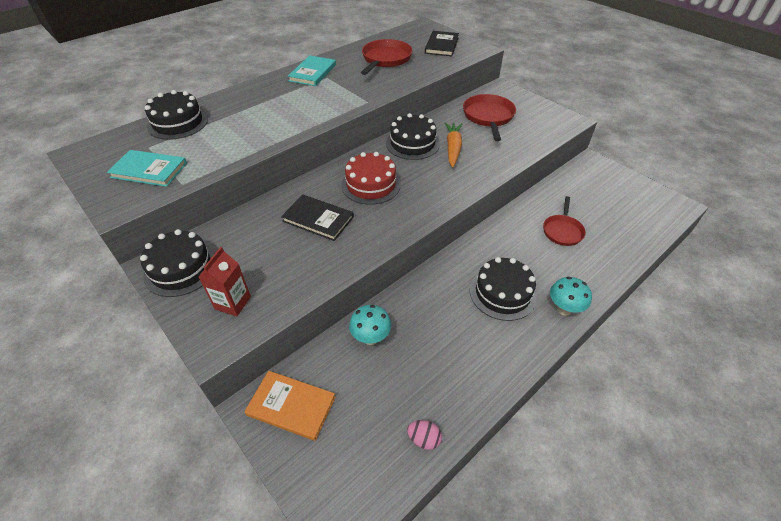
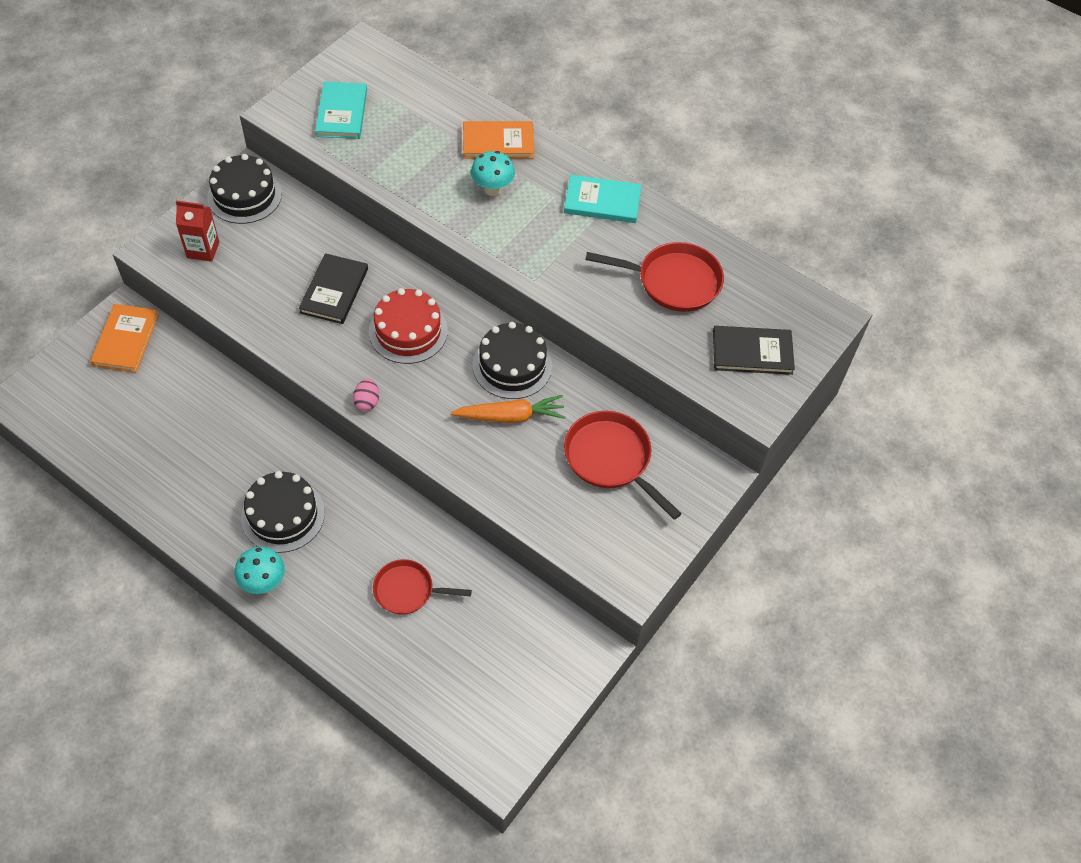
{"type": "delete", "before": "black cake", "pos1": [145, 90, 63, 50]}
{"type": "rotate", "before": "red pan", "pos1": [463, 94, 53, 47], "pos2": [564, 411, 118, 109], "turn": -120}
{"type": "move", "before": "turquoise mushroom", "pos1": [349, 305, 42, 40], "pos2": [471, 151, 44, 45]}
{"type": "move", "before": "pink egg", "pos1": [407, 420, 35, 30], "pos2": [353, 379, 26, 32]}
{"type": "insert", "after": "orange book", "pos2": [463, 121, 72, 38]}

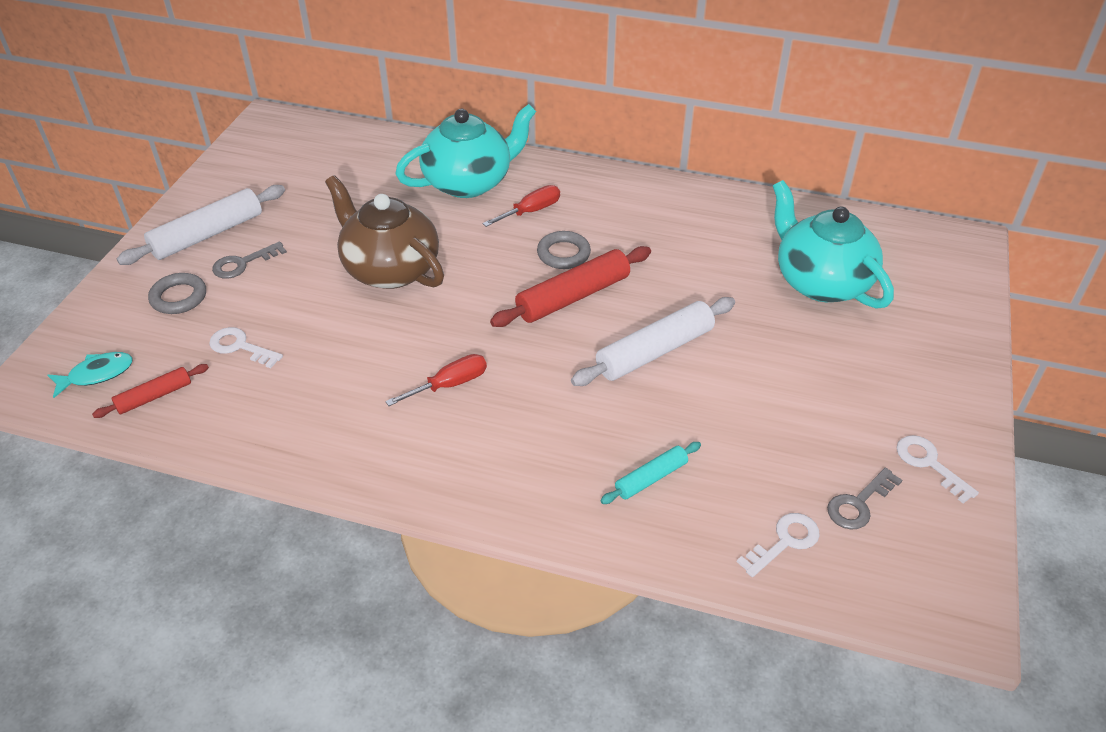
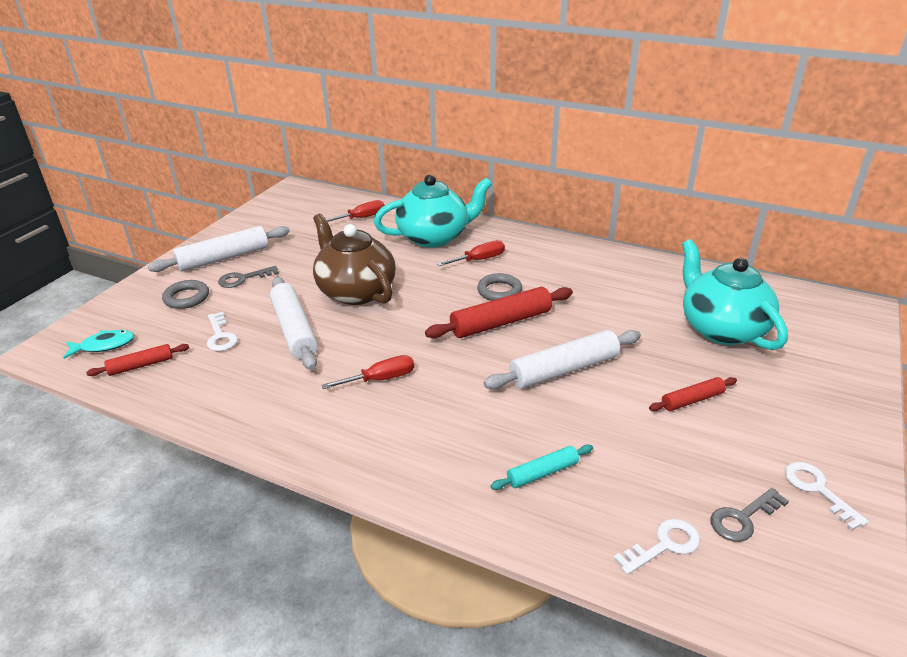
{"type": "rotate", "before": "white key", "pos1": [209, 327, 74, 41], "pos2": [207, 312, 31, 39], "turn": -150}
{"type": "insert", "after": "red screwdriver", "pos2": [326, 200, 59, 22]}
{"type": "insert", "after": "white rolling pin", "pos2": [270, 277, 48, 93]}
{"type": "insert", "after": "red rolling pin", "pos2": [649, 377, 88, 34]}

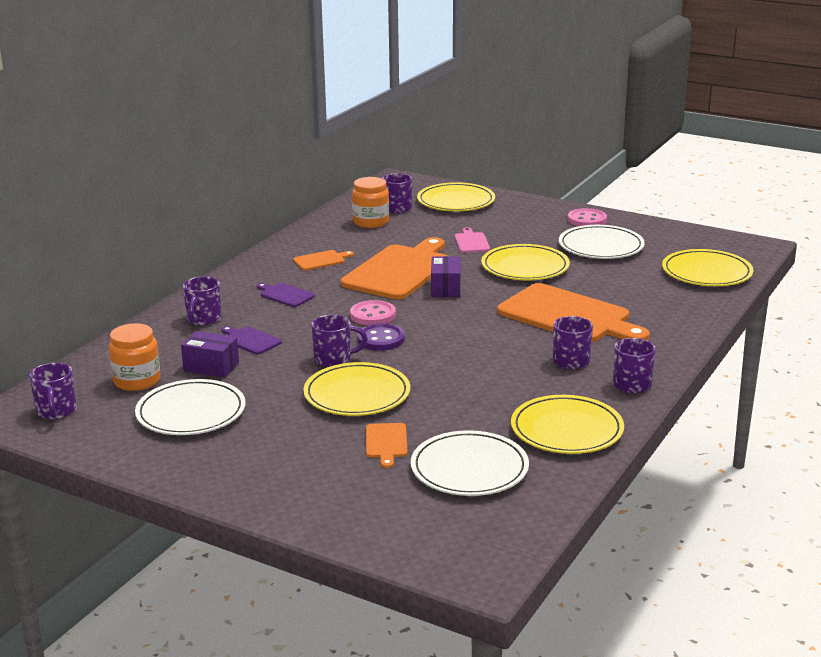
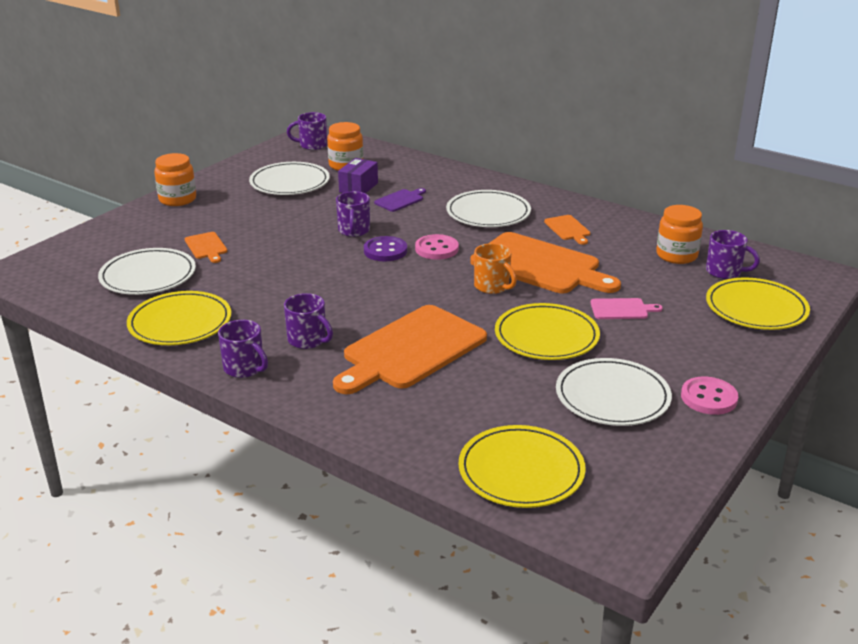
{"type": "replace", "before": "purple box", "after": "orange mug", "pos1": [431, 256, 29, 41], "pos2": [474, 243, 43, 51]}
{"type": "delete", "before": "purple mug", "pos1": [183, 276, 39, 49]}
{"type": "replace", "before": "purple cutting board", "after": "white plate", "pos1": [257, 283, 58, 24], "pos2": [446, 190, 85, 37]}
{"type": "delete", "before": "yellow plate", "pos1": [303, 362, 107, 54]}
{"type": "rotate", "before": "orange cutting board", "pos1": [366, 423, 42, 45], "pos2": [185, 232, 42, 31], "turn": -120}
{"type": "insert", "after": "orange jar", "pos2": [154, 153, 42, 53]}

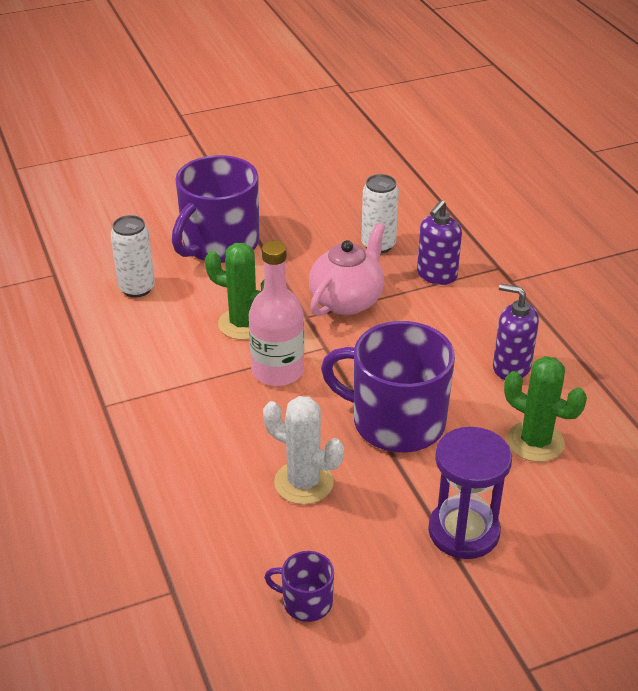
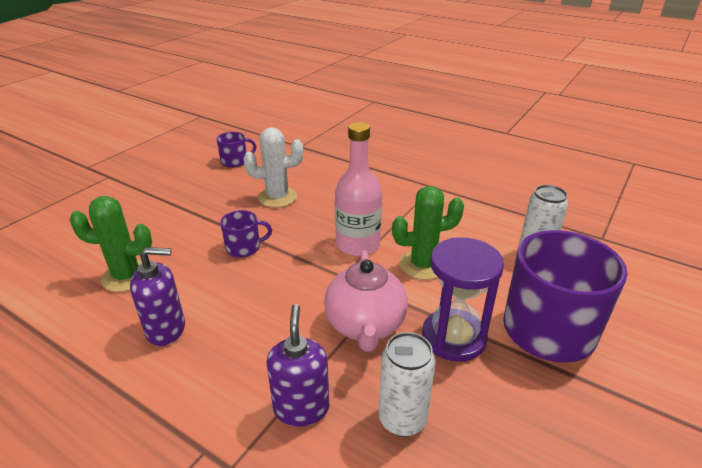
{"type": "resize", "before": "purple mug", "pos1": [321, 321, 134, 131], "pos2": [220, 210, 52, 48], "scale": 0.46}
{"type": "move", "before": "purple hourglass", "pos1": [428, 427, 84, 132], "pos2": [422, 237, 82, 125]}

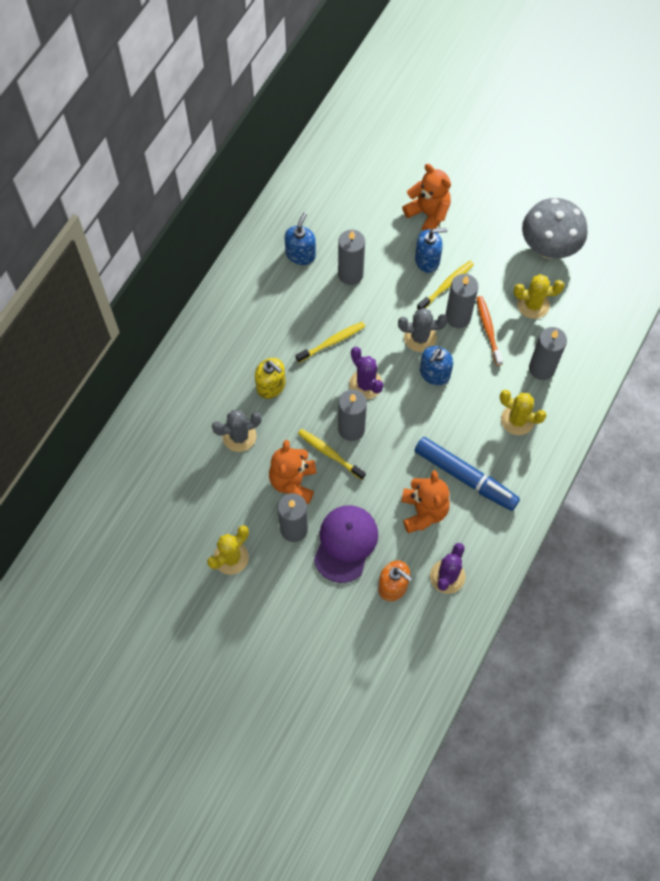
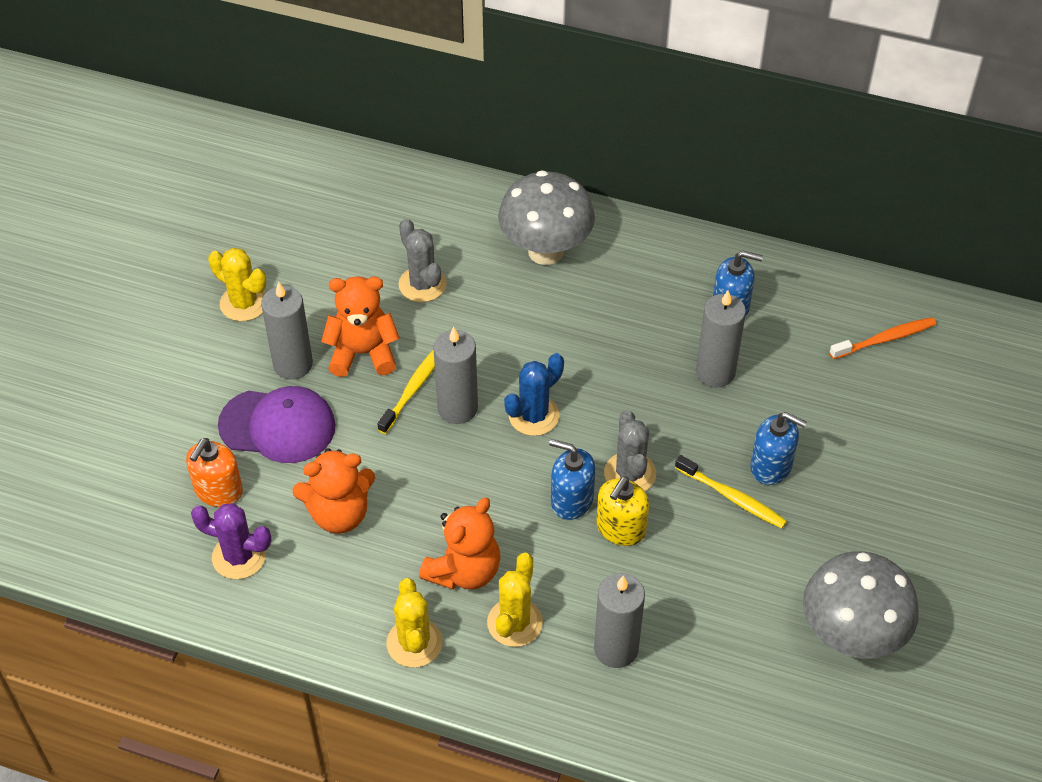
{"type": "move", "before": "orange teddy bear", "pos1": [402, 164, 49, 67], "pos2": [419, 498, 82, 92]}
{"type": "rotate", "before": "blue soap dispenser", "pos1": [415, 228, 32, 45], "pos2": [750, 412, 57, 73], "turn": -45}
{"type": "delete", "before": "grey candle", "pos1": [445, 274, 33, 54]}
{"type": "move", "before": "yellow cactus", "pos1": [514, 274, 50, 45], "pos2": [387, 578, 56, 89]}
{"type": "move", "before": "orange toothbrush", "pos1": [477, 296, 26, 70], "pos2": [829, 317, 107, 42]}
{"type": "delete", "before": "yellow toothbrush", "pos1": [295, 322, 70, 41]}
{"type": "recolor", "before": "purple cactus", "after": "blue cactus", "pos1": [349, 347, 34, 52], "pos2": [504, 353, 60, 83]}
{"type": "move", "before": "yellow soap dispenser", "pos1": [255, 358, 31, 41], "pos2": [596, 477, 53, 69]}
{"type": "delete", "before": "blue marker", "pos1": [415, 437, 105, 74]}
{"type": "insert", "after": "grey mushroom", "pos2": [498, 170, 97, 95]}

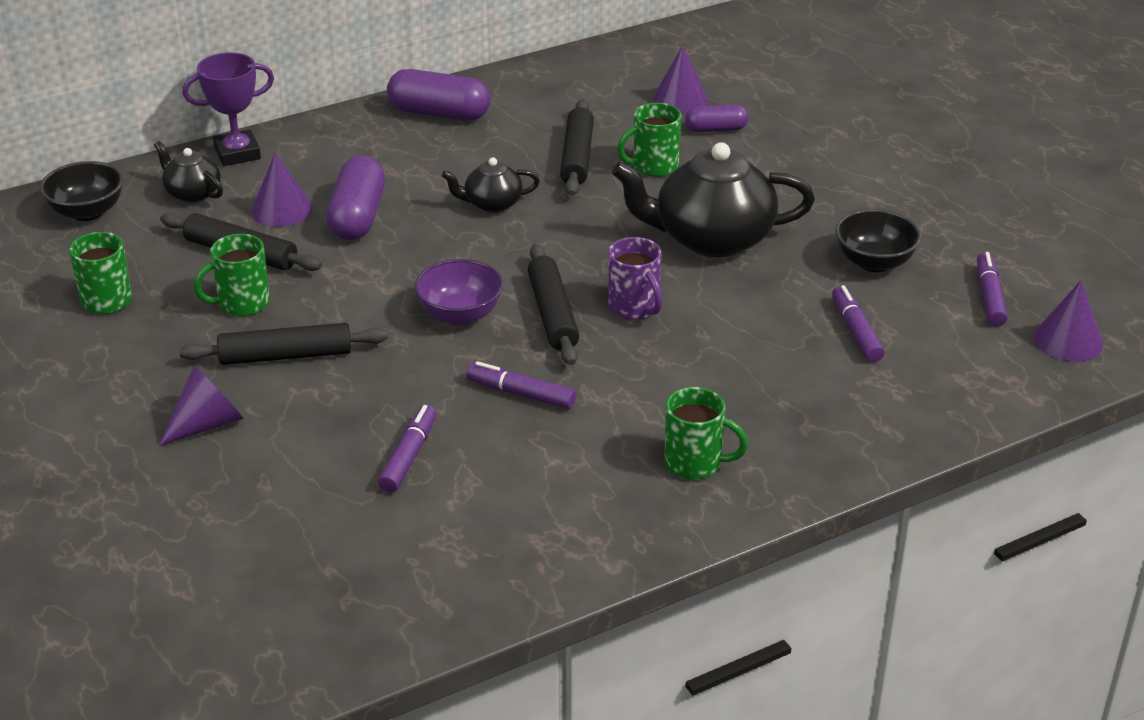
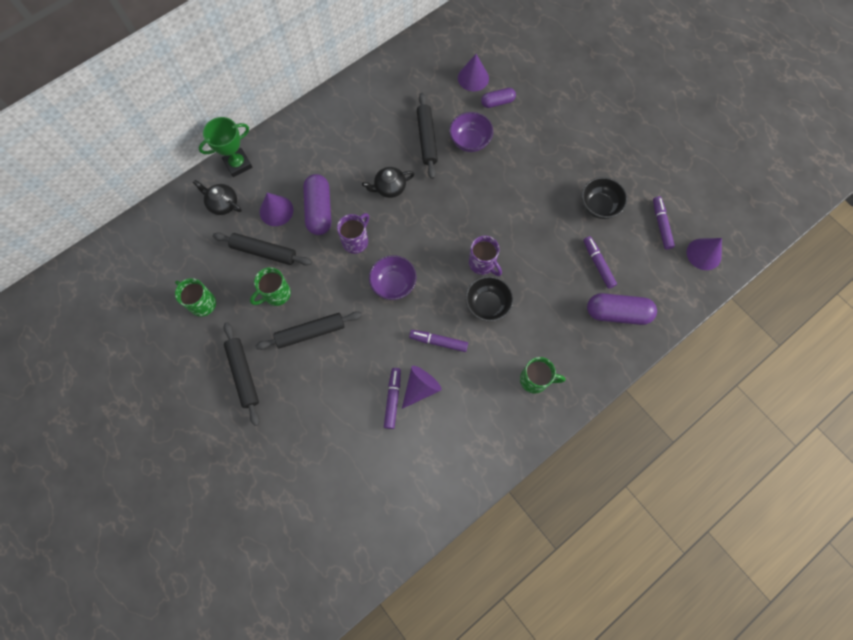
{"type": "recolor", "before": "purple trophy", "after": "green trophy", "pos1": [183, 52, 91, 114], "pos2": [199, 117, 53, 60]}
{"type": "move", "before": "purple capsule", "pos1": [387, 69, 103, 52], "pos2": [587, 293, 70, 32]}
{"type": "replace", "before": "green mug", "after": "purple bowl", "pos1": [617, 103, 65, 74], "pos2": [449, 112, 44, 40]}
{"type": "delete", "before": "black teapot", "pos1": [612, 142, 203, 115]}
{"type": "move", "before": "black bowl", "pos1": [40, 161, 83, 60], "pos2": [465, 276, 49, 46]}
{"type": "move", "before": "black rolling pin", "pos1": [528, 244, 51, 121], "pos2": [223, 322, 37, 104]}
{"type": "move", "before": "purple cone", "pos1": [159, 365, 85, 81], "pos2": [402, 366, 40, 43]}
{"type": "insert", "after": "purple mug", "pos2": [337, 213, 32, 41]}

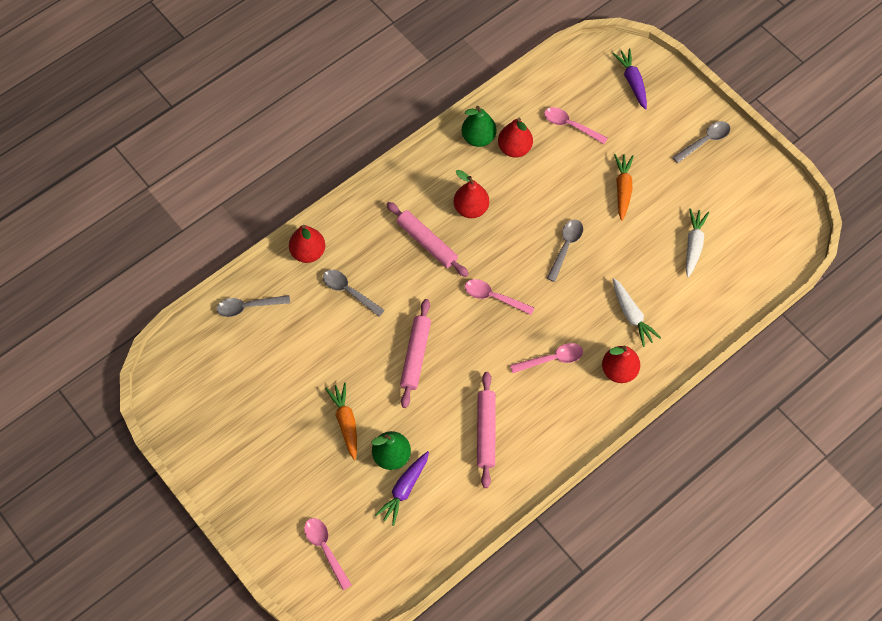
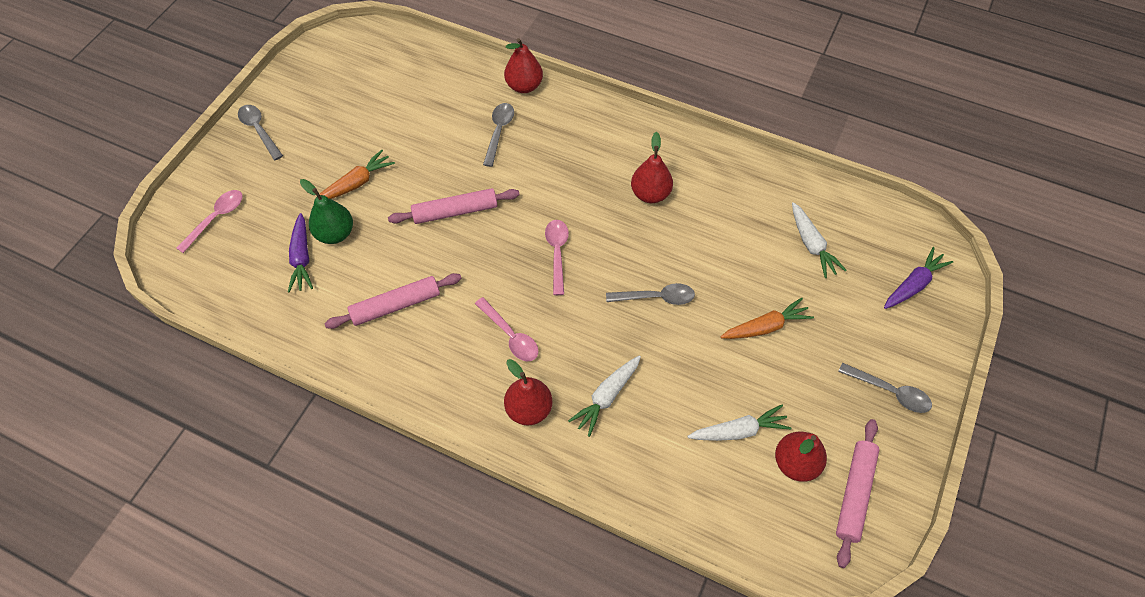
{"type": "delete", "before": "green pear", "pos1": [462, 106, 34, 41]}
{"type": "replace", "before": "pink spoon", "after": "white carrot", "pos1": [544, 107, 64, 37], "pos2": [792, 202, 55, 76]}
{"type": "move", "before": "red pear", "pos1": [498, 118, 35, 40], "pos2": [775, 432, 52, 50]}
{"type": "move", "before": "pink rolling pin", "pos1": [386, 202, 83, 75], "pos2": [836, 419, 43, 149]}
{"type": "move", "before": "grey spoon", "pos1": [216, 295, 74, 22], "pos2": [238, 105, 45, 55]}
{"type": "rotate", "before": "purple carrot", "pos1": [375, 451, 54, 75], "pos2": [288, 213, 25, 79], "turn": -105}

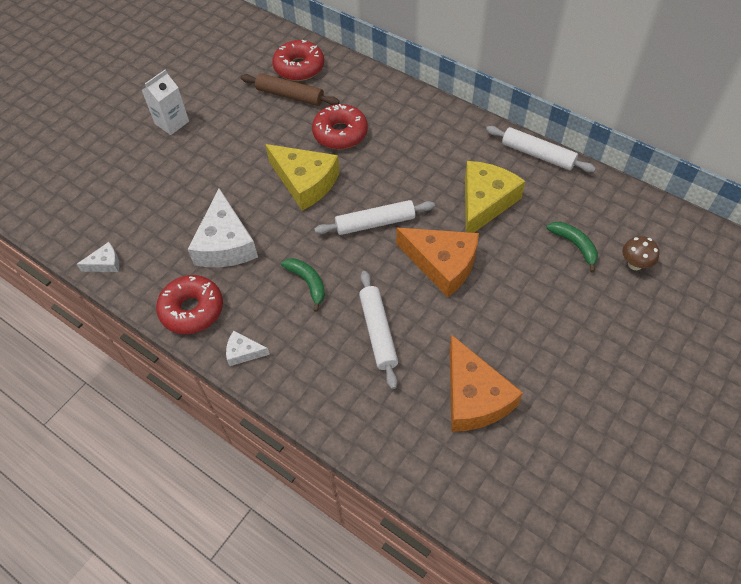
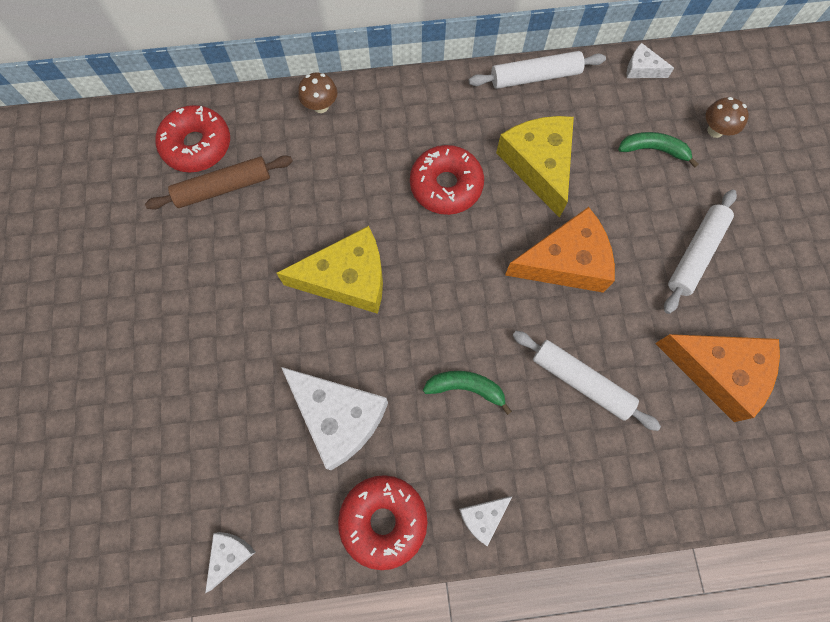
{"type": "delete", "before": "white carton", "pos1": [142, 69, 47, 66]}
{"type": "move", "before": "red donut", "pos1": [312, 104, 56, 46], "pos2": [410, 145, 74, 70]}
{"type": "move", "before": "white rolling pin", "pos1": [315, 200, 120, 35], "pos2": [664, 189, 73, 125]}
{"type": "insert", "after": "white cheese", "pos2": [627, 43, 47, 35]}
{"type": "insert", "after": "brown mushroom", "pos2": [298, 73, 39, 40]}

